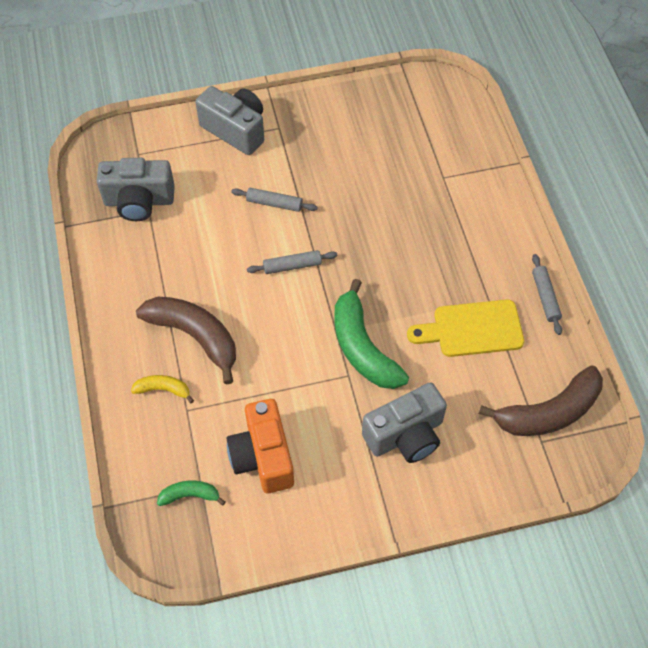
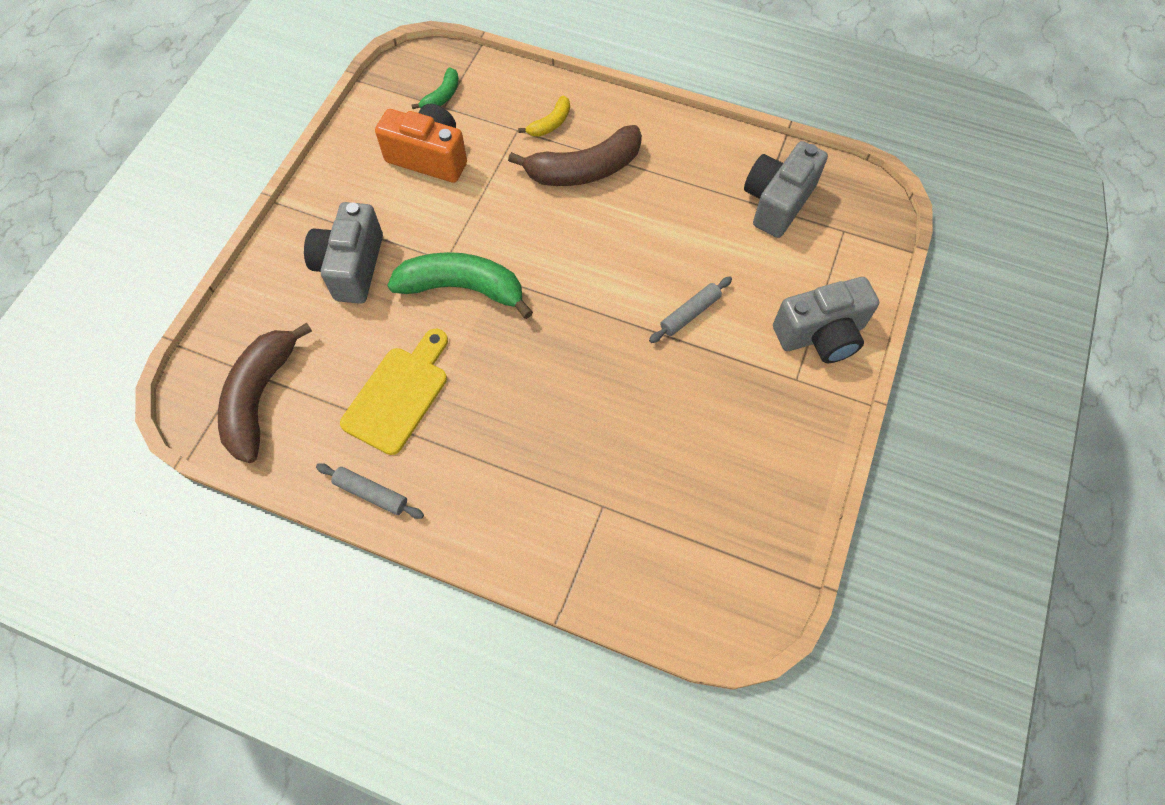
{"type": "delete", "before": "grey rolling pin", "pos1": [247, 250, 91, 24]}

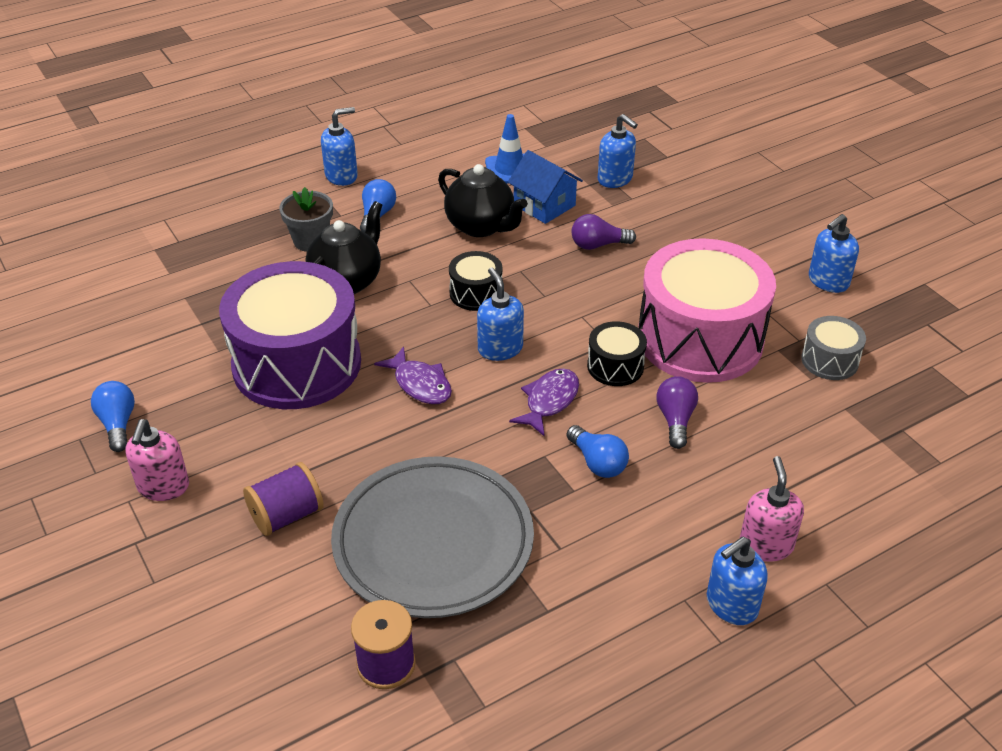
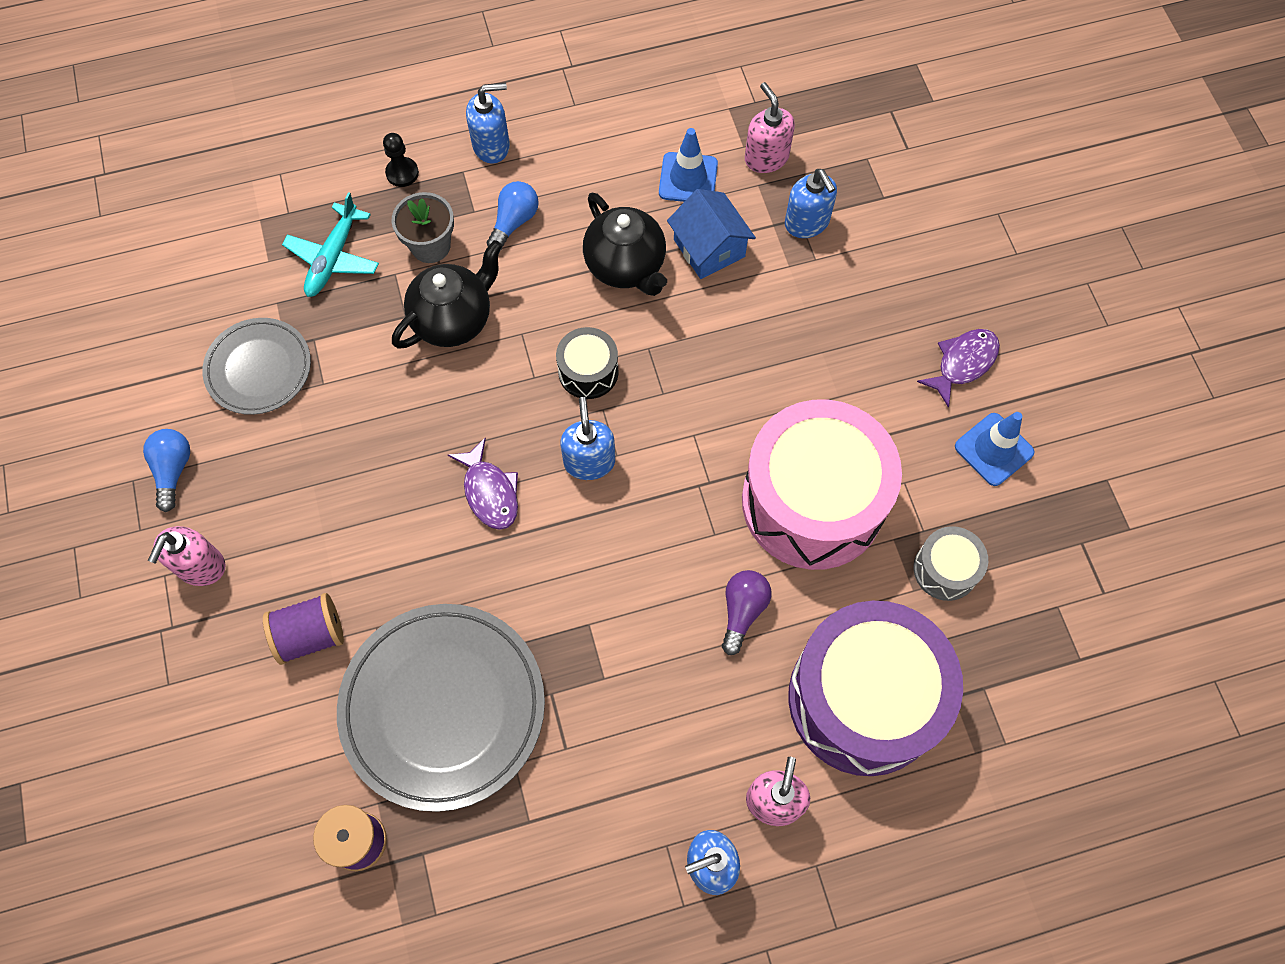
{"type": "delete", "before": "purple light bulb", "pos1": [571, 214, 65, 36]}
{"type": "replace", "before": "blue soap dispenser", "after": "blue traffic cone", "pos1": [809, 214, 50, 79], "pos2": [955, 412, 79, 74]}
{"type": "move", "before": "purple drum", "pos1": [219, 261, 142, 148], "pos2": [788, 600, 175, 176]}
{"type": "delete", "before": "black drum", "pos1": [587, 321, 60, 65]}
{"type": "move", "before": "purple fish", "pos1": [509, 368, 70, 69], "pos2": [917, 329, 83, 79]}
{"type": "delete", "before": "blue light bulb", "pos1": [566, 425, 63, 53]}
{"type": "insert", "after": "pink soap dispenser", "pos2": [745, 82, 50, 91]}
{"type": "insert", "after": "black pawn", "pos2": [383, 133, 36, 54]}
{"type": "insert", "after": "turquoise plane", "pos2": [282, 192, 97, 105]}
{"type": "insert", "after": "grey plate", "pos2": [202, 318, 109, 97]}

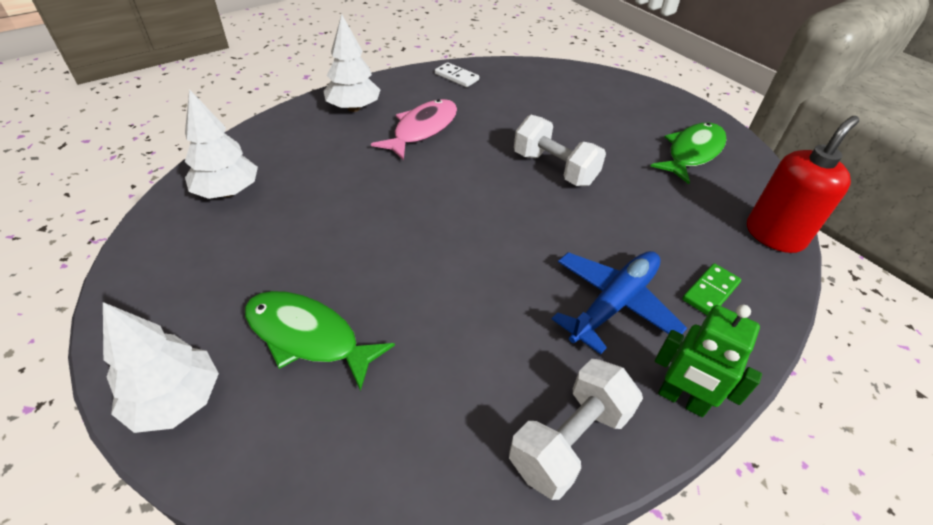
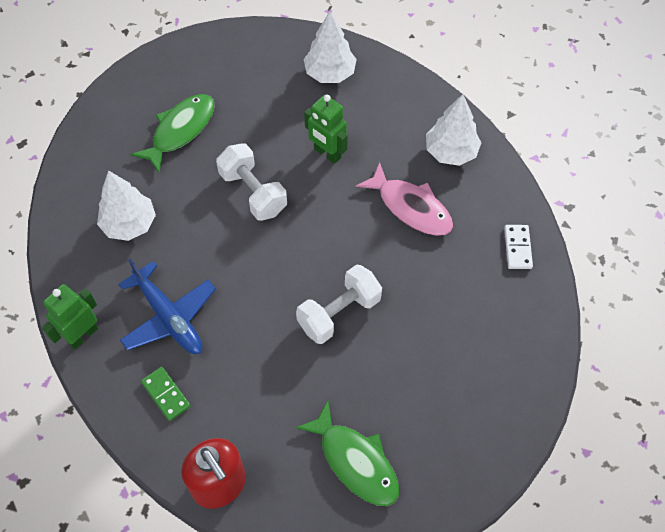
{"type": "rotate", "before": "white domino", "pos1": [435, 62, 44, 25], "pos2": [504, 225, 29, 44], "turn": -45}
{"type": "move", "before": "white tree", "pos1": [103, 302, 116, 131], "pos2": [97, 170, 59, 71]}
{"type": "move", "before": "white dumbbell", "pos1": [509, 359, 134, 141], "pos2": [216, 143, 71, 78]}
{"type": "insert", "after": "green robot", "pos2": [304, 95, 44, 69]}

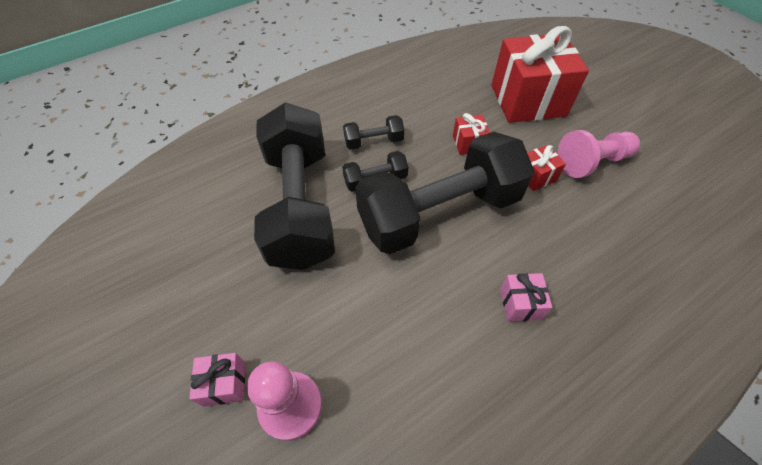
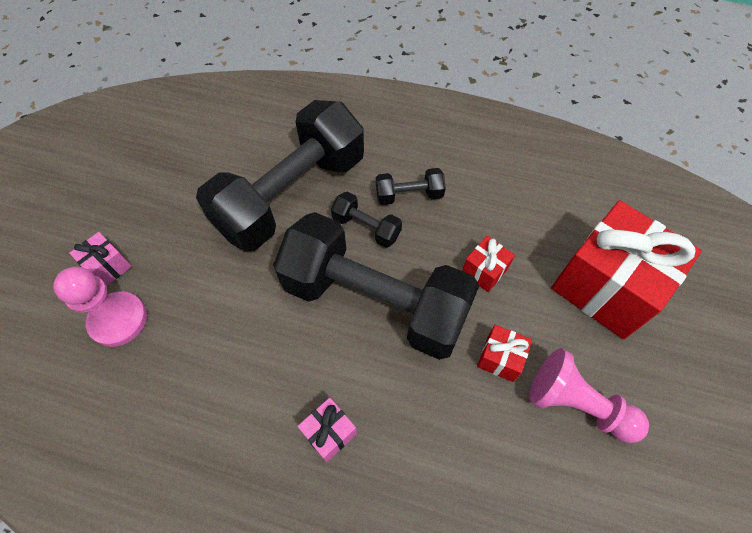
{"type": "rotate", "before": "black dumbbell", "pos1": [343, 115, 61, 35], "pos2": [376, 168, 70, 37], "turn": -45}

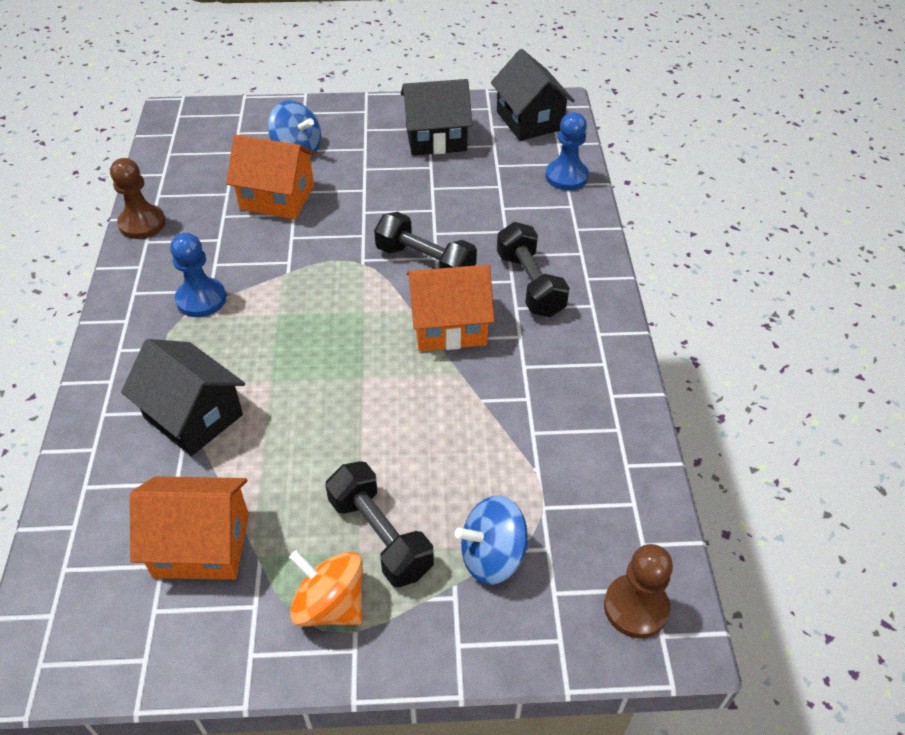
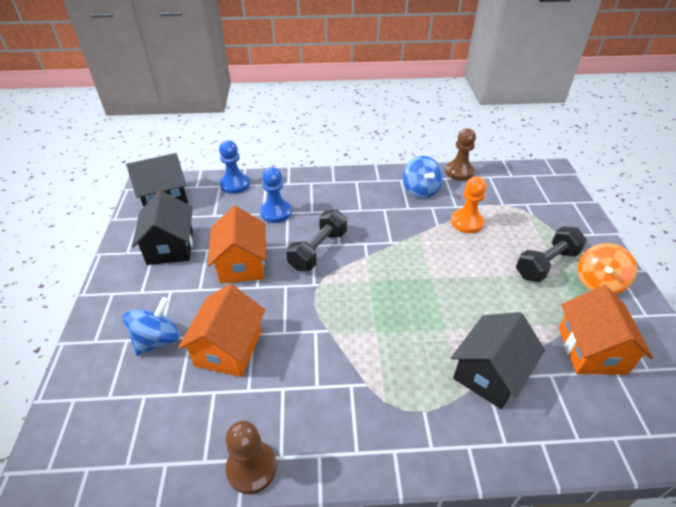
{"type": "delete", "before": "black dumbbell", "pos1": [497, 222, 73, 95]}
{"type": "move", "before": "blue pawn", "pos1": [170, 233, 56, 84], "pos2": [260, 167, 32, 56]}
{"type": "move", "before": "orange house", "pos1": [406, 265, 89, 86], "pos2": [208, 206, 59, 77]}
{"type": "move", "before": "blue spinning top", "pos1": [455, 495, 74, 90], "pos2": [403, 156, 40, 42]}
{"type": "move", "before": "brown pawn", "pos1": [604, 544, 69, 94], "pos2": [445, 128, 31, 53]}
{"type": "insert", "after": "orange pawn", "pos2": [451, 177, 35, 56]}

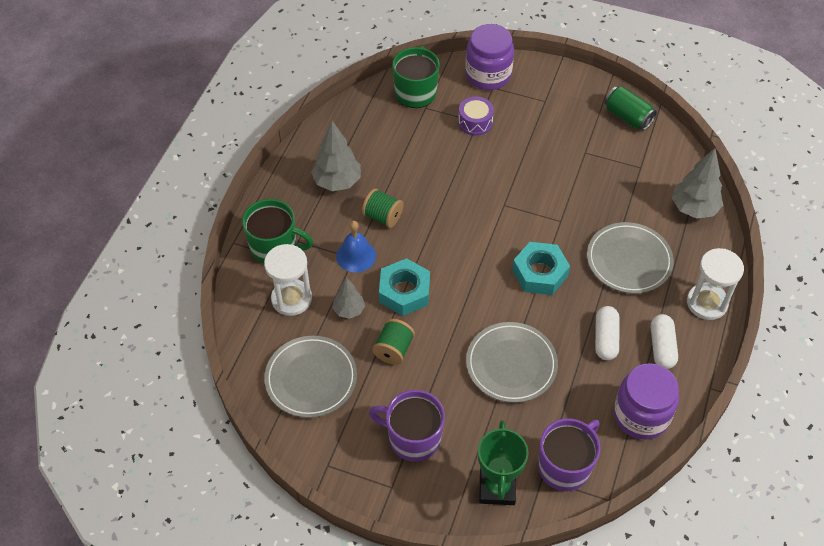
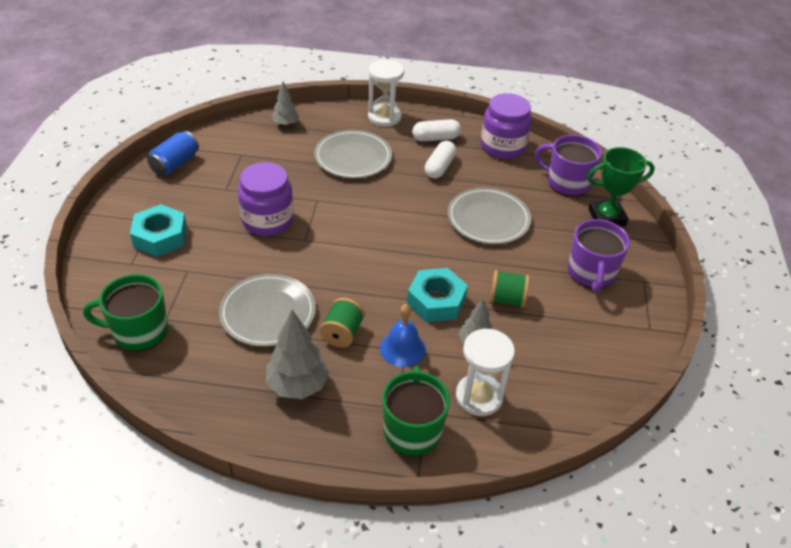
{"type": "move", "before": "purple jar", "pos1": [465, 24, 49, 66], "pos2": [238, 162, 56, 74]}
{"type": "recolor", "before": "green can", "after": "blue can", "pos1": [605, 86, 52, 45], "pos2": [147, 131, 52, 44]}
{"type": "delete", "before": "purple drum", "pos1": [458, 97, 36, 39]}
{"type": "resize", "before": "grey tree", "pos1": [672, 148, 51, 71], "pos2": [272, 82, 27, 44], "scale": 0.6}
{"type": "move", "before": "turquoise nut", "pos1": [512, 242, 58, 53], "pos2": [130, 204, 57, 53]}
{"type": "rotate", "before": "white capsule", "pos1": [595, 306, 24, 54], "pos2": [425, 141, 31, 38], "turn": -60}
{"type": "move", "before": "grey plate", "pos1": [264, 336, 93, 82], "pos2": [219, 274, 97, 73]}

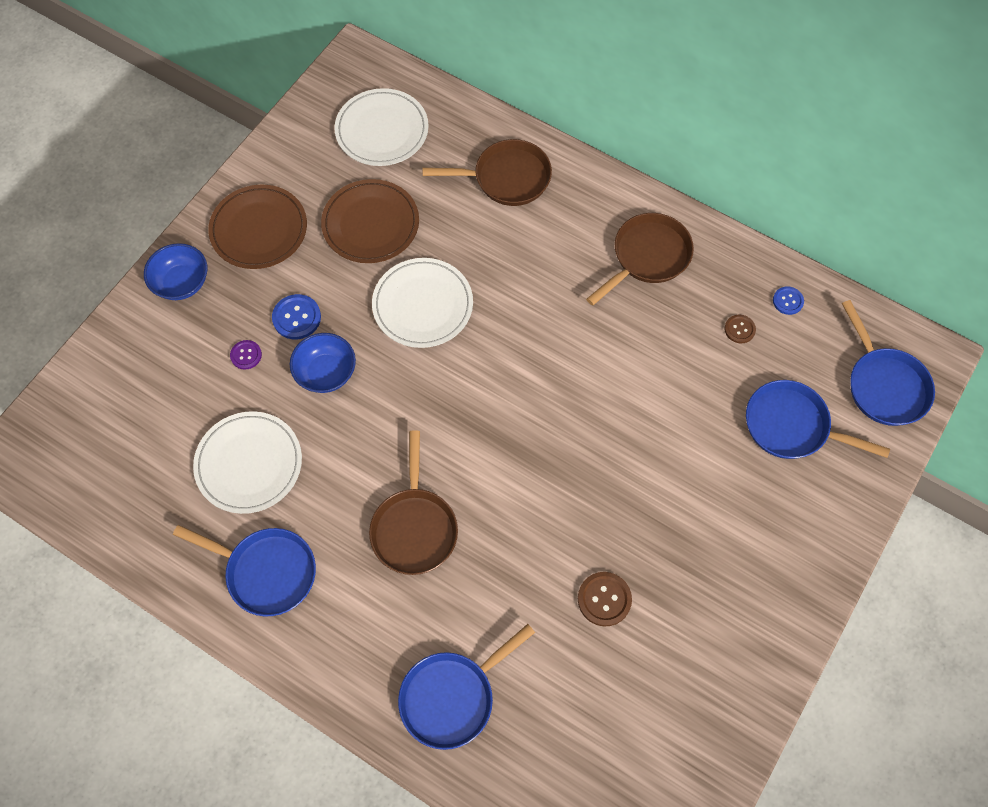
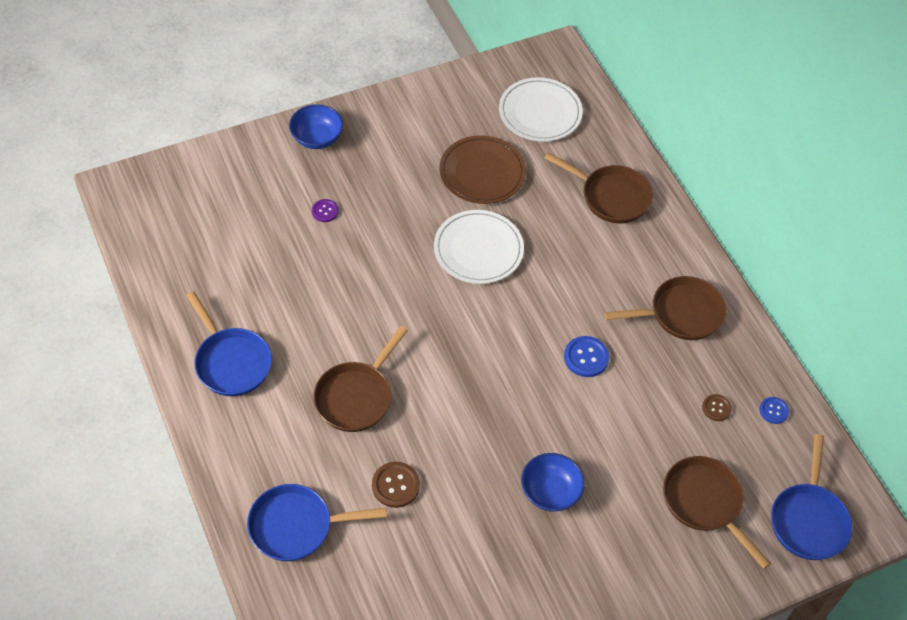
{"type": "delete", "before": "brown plate", "pos1": [208, 184, 99, 85]}
{"type": "move", "before": "blue button", "pos1": [272, 294, 49, 45], "pos2": [564, 336, 45, 41]}
{"type": "move", "before": "blue bowl", "pos1": [290, 333, 66, 60], "pos2": [521, 453, 64, 59]}
{"type": "recolor", "before": "blue pan", "after": "brown pan", "pos1": [746, 380, 144, 79], "pos2": [663, 456, 108, 113]}
{"type": "delete", "before": "white plate", "pos1": [193, 411, 109, 103]}
{"type": "move", "before": "brown button", "pos1": [578, 572, 54, 55], "pos2": [372, 462, 48, 46]}

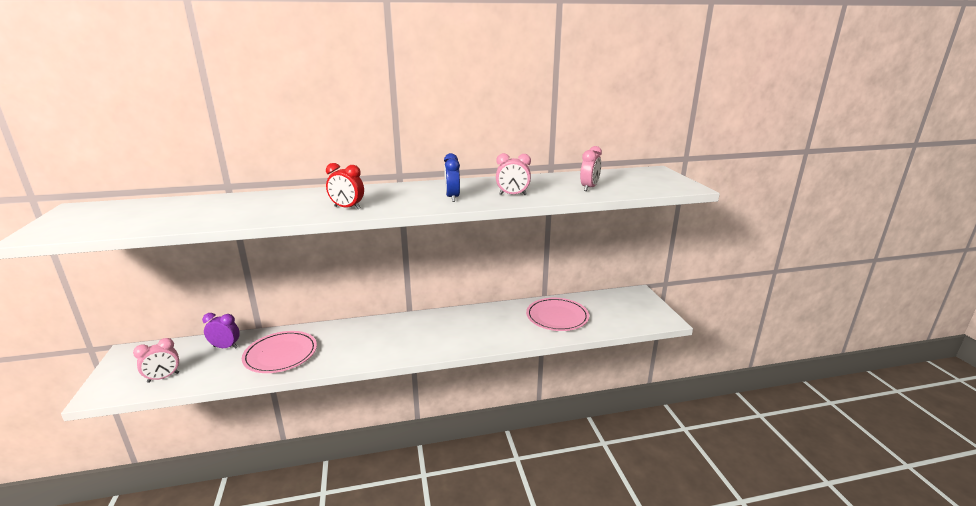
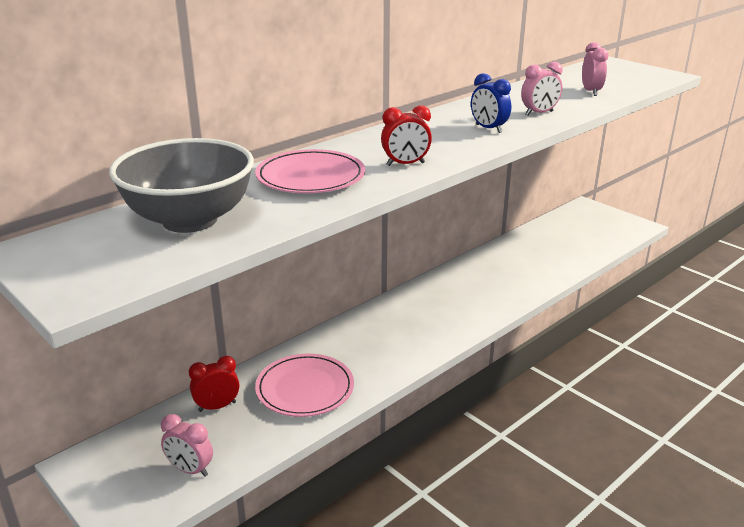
{"type": "move", "before": "pink plate", "pos1": [526, 298, 63, 33], "pos2": [255, 149, 110, 44]}
{"type": "recolor", "before": "purple clock", "after": "red clock", "pos1": [202, 313, 38, 36], "pos2": [189, 356, 50, 56]}
{"type": "rotate", "before": "pink clock", "pos1": [133, 338, 46, 45], "pos2": [161, 414, 52, 63], "turn": 90}
{"type": "insert", "after": "grey bowl", "pos2": [109, 138, 145, 95]}

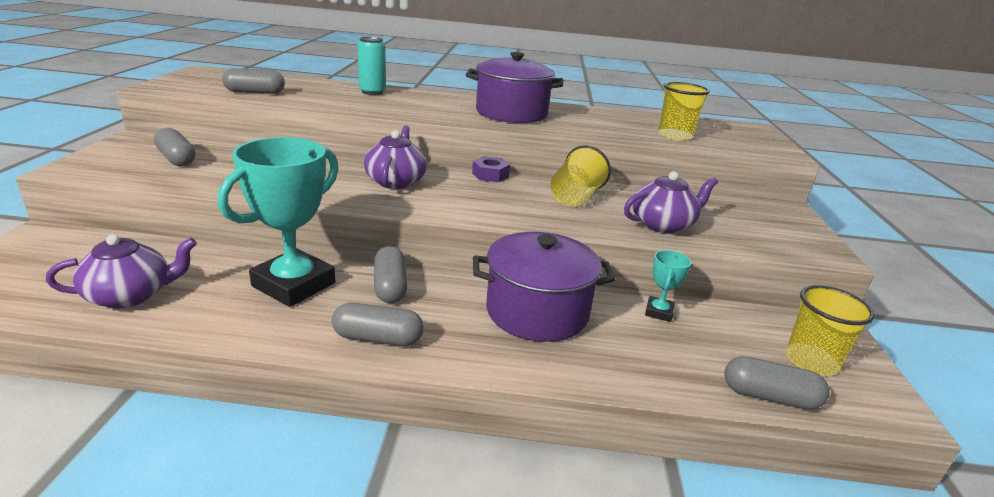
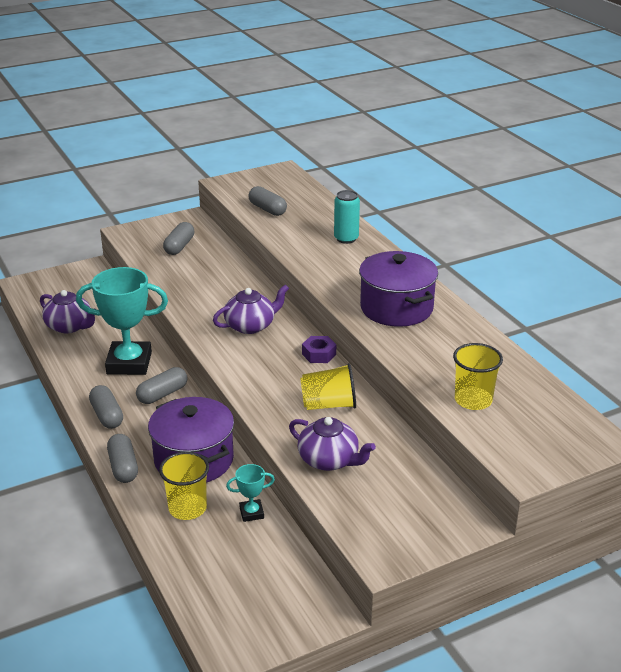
{"type": "move", "before": "yellow cup", "pos1": [786, 285, 89, 91], "pos2": [159, 452, 50, 68]}
{"type": "move", "before": "grey capsule", "pos1": [724, 356, 106, 54], "pos2": [107, 434, 31, 49]}

